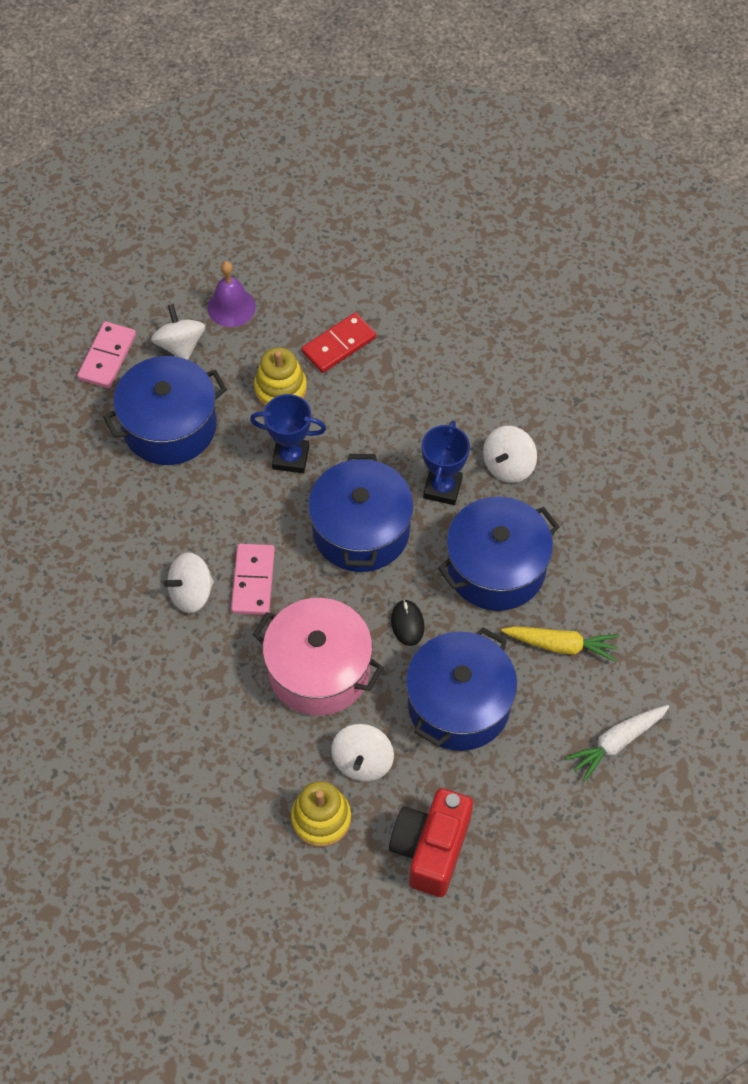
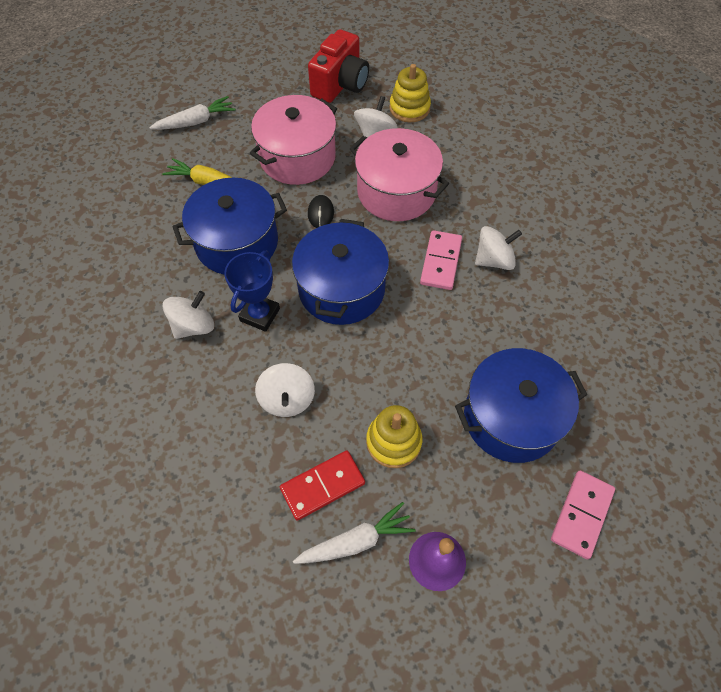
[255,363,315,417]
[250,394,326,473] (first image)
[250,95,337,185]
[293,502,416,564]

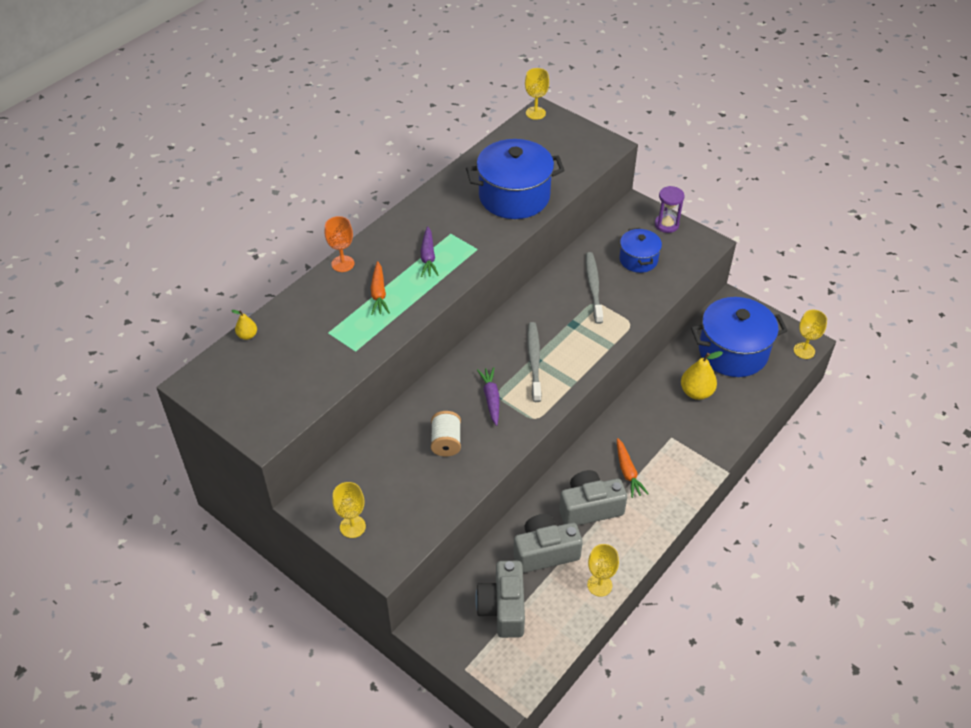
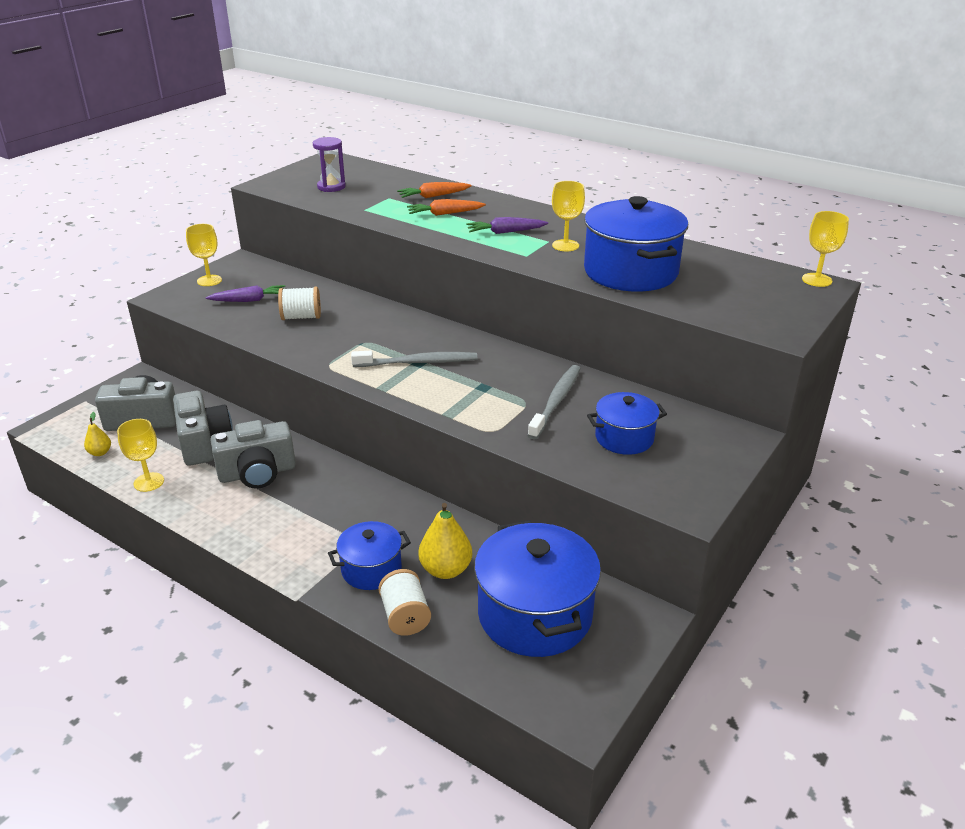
[313,137,346,192]
[325,216,354,272] (first image)
[527,365,581,439]
[84,412,111,456]
[552,181,585,251]
[206,285,285,302]
[397,182,472,198]
[210,420,296,489]
[328,521,411,590]
[378,569,431,636]

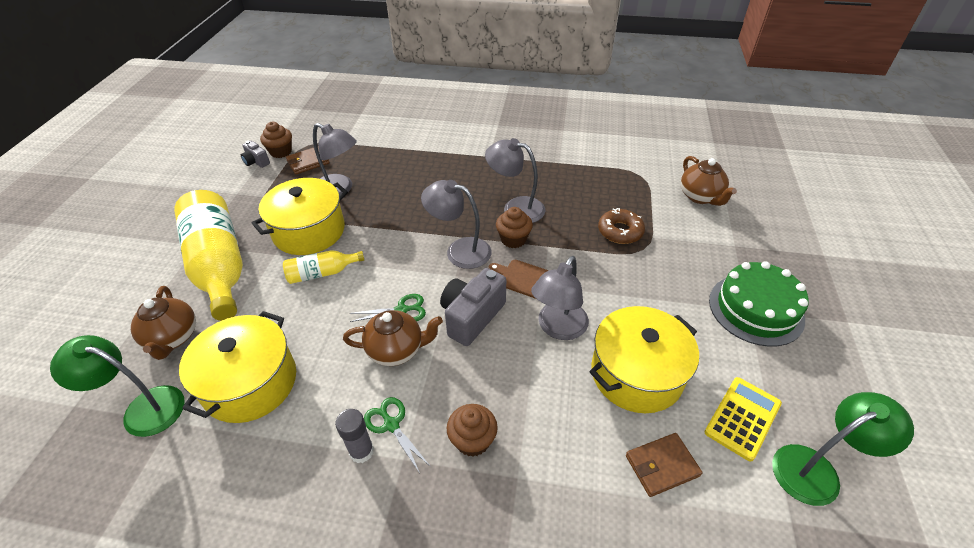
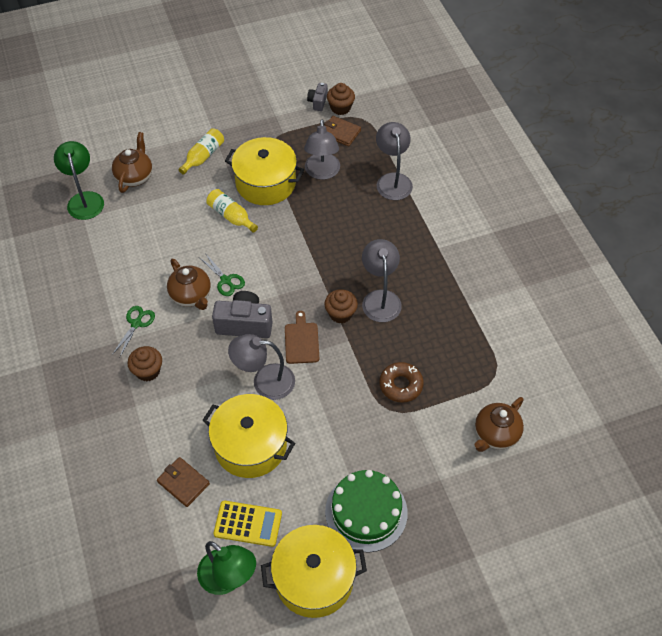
[376,122,413,200]
[179,128,224,175]
[112,132,152,193]
[261,525,367,618]
[335,409,374,463] (first image)

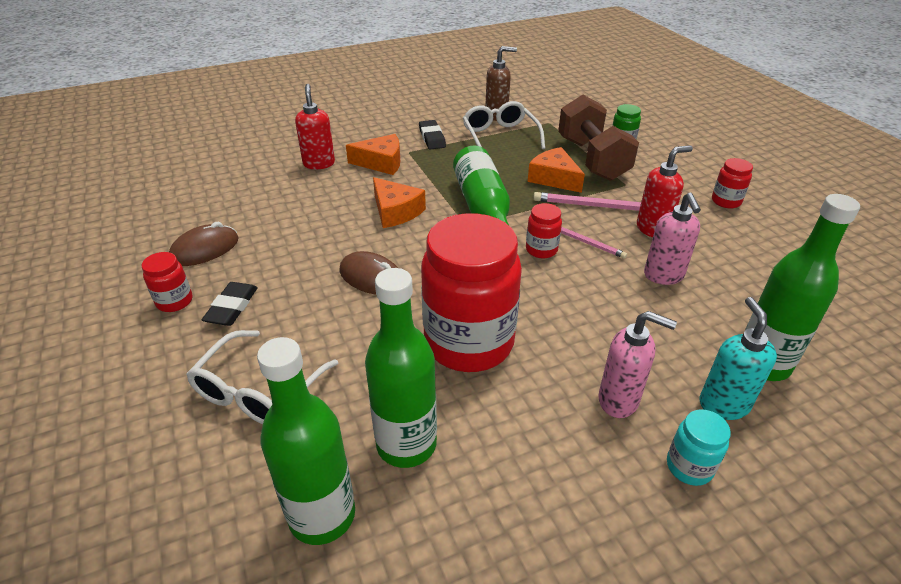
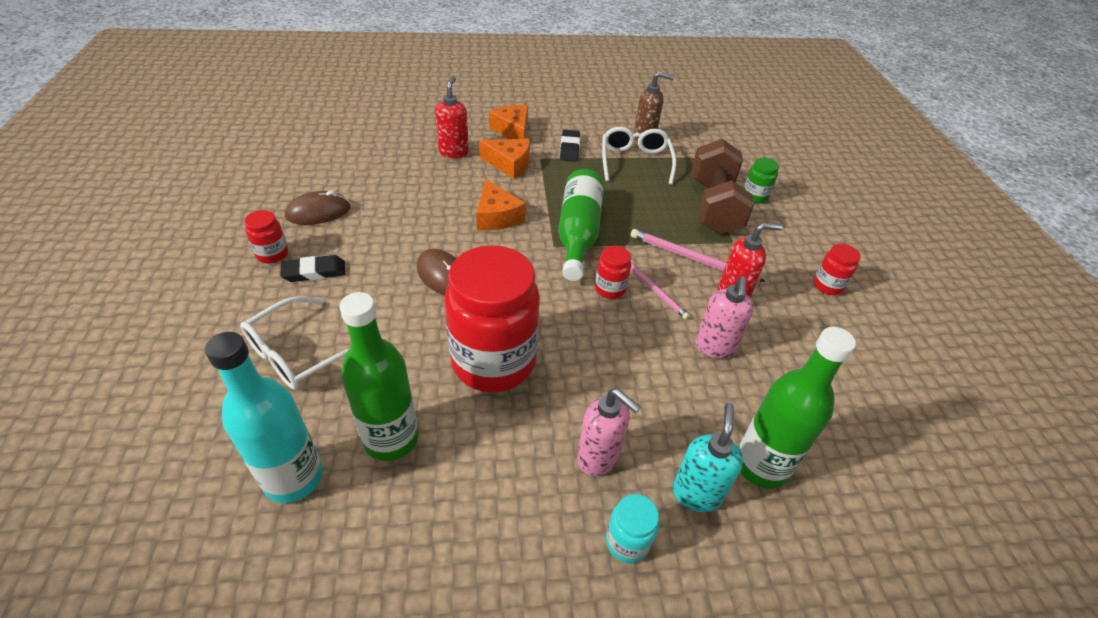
[489,105,528,139]
[280,255,345,282]
[205,332,323,503]

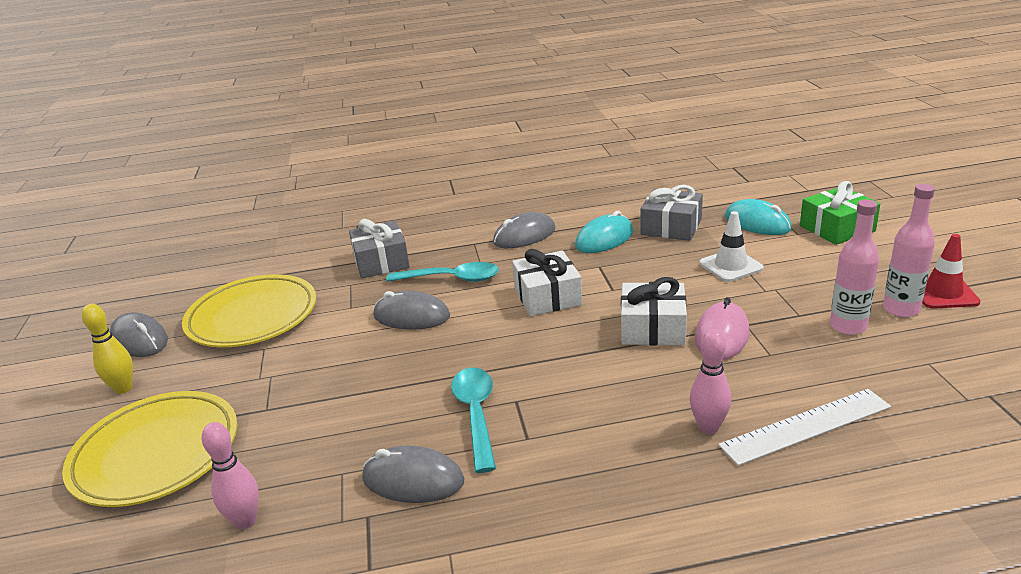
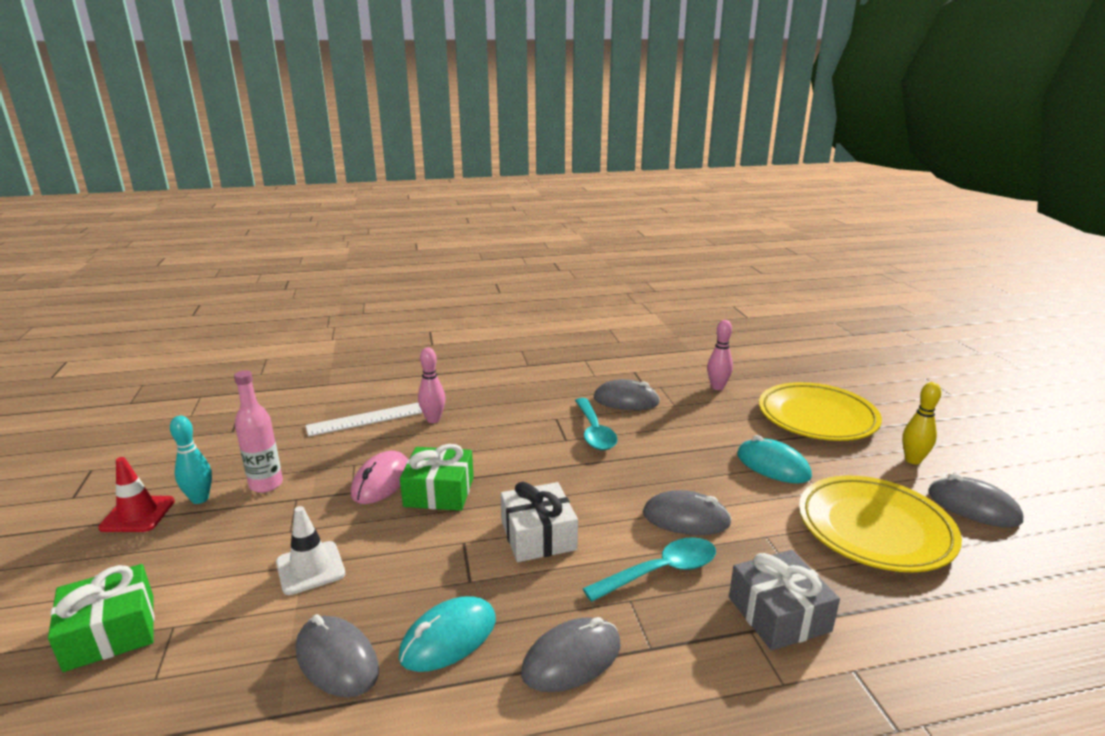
[170,416,212,504]
[296,614,379,698]
[737,435,812,483]
[583,537,716,602]
[400,444,474,511]

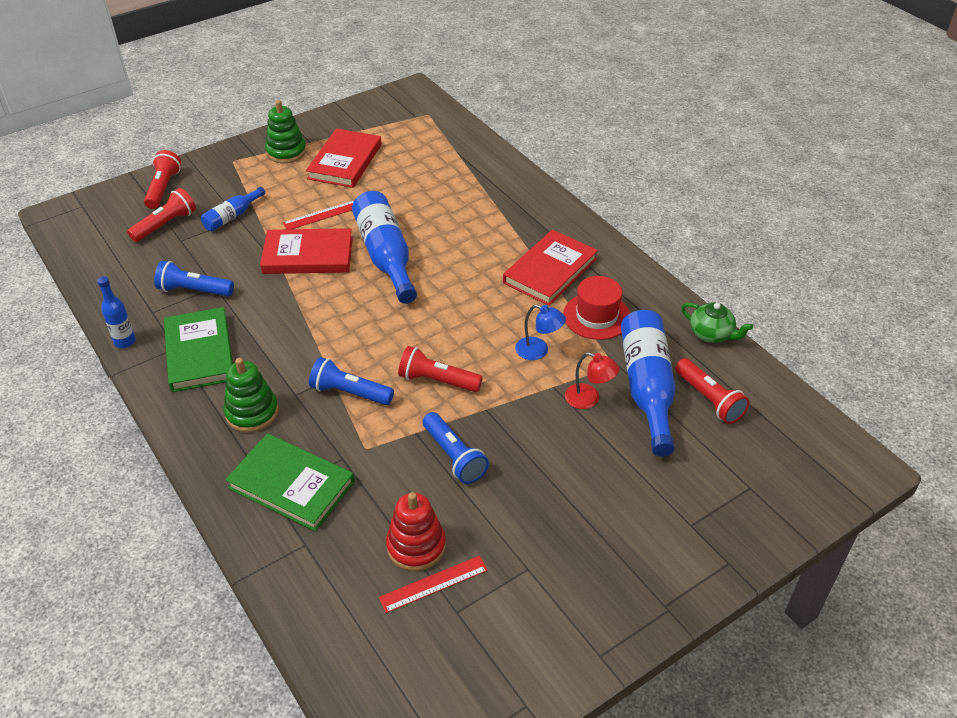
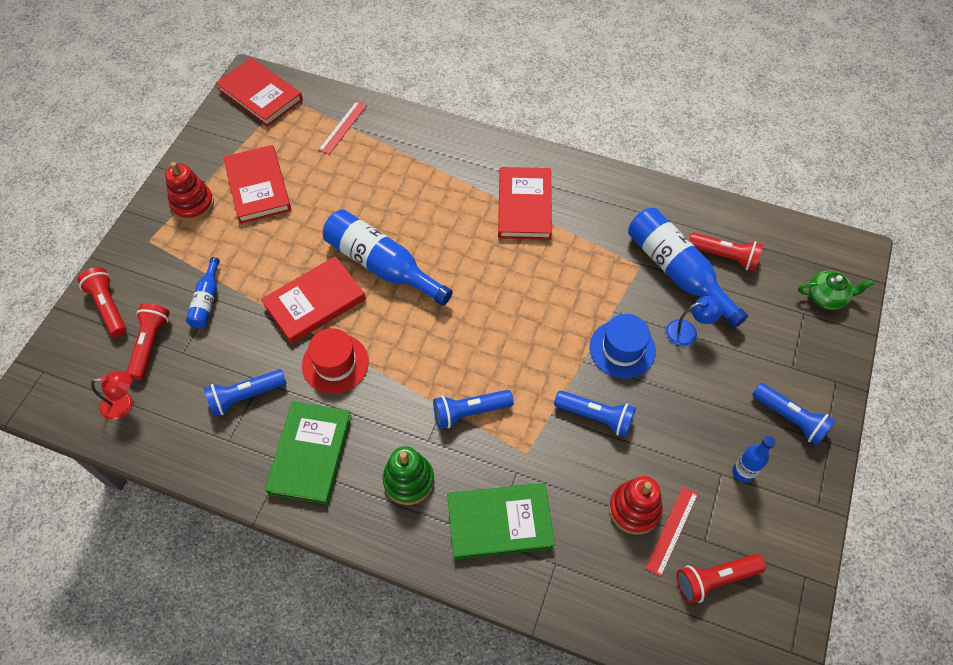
[165,162,214,221]
[318,101,367,155]
[732,436,775,483]
[302,328,369,394]
[798,271,874,310]
[666,296,723,346]
[265,401,352,505]
[677,554,766,604]
[91,371,133,420]
[216,58,303,127]
[590,314,656,379]
[752,383,835,446]

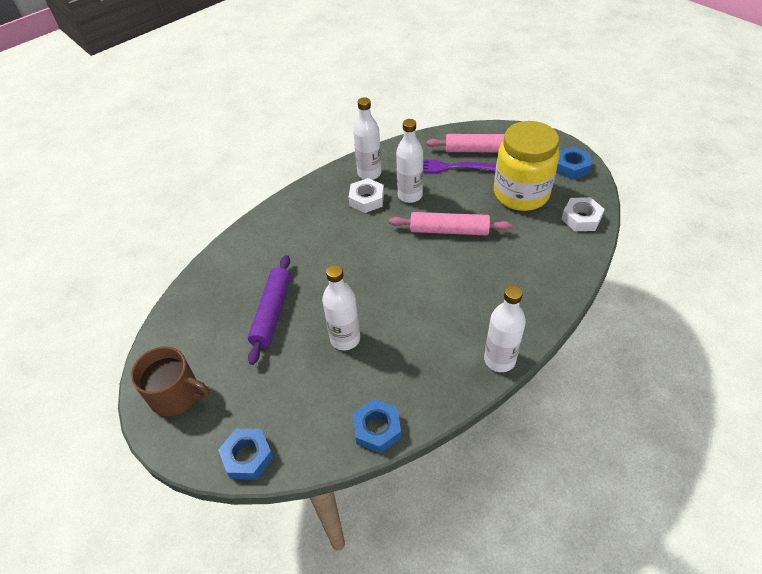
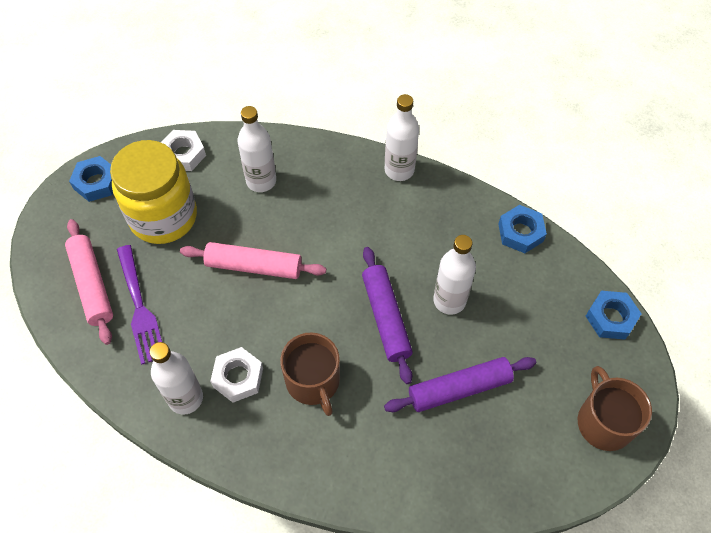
[237,106,276,192]
[180,242,326,279]
[362,247,413,384]
[280,333,340,416]

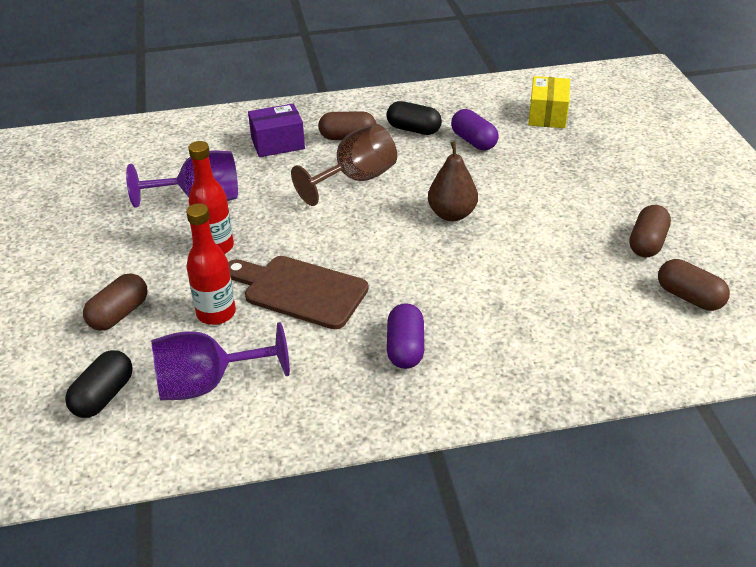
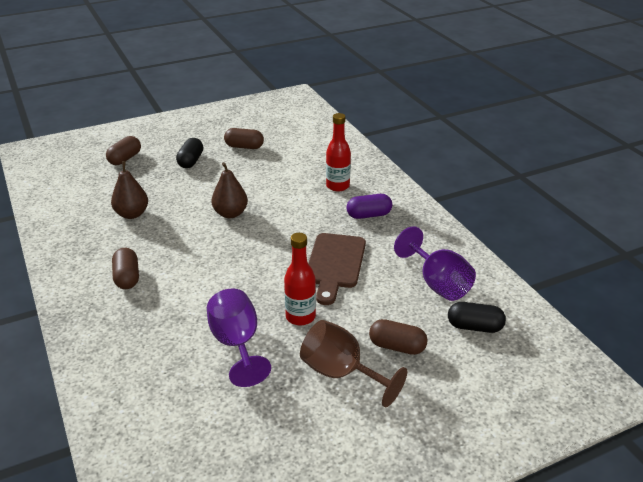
[528,76,570,128] (first image)
[176,138,203,168]
[248,104,305,157] (first image)
[111,161,148,219]
[300,320,407,407]
[326,113,351,192]
[106,136,141,165]

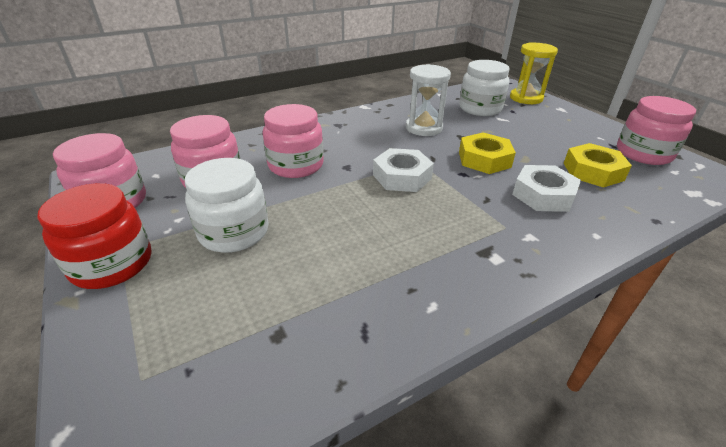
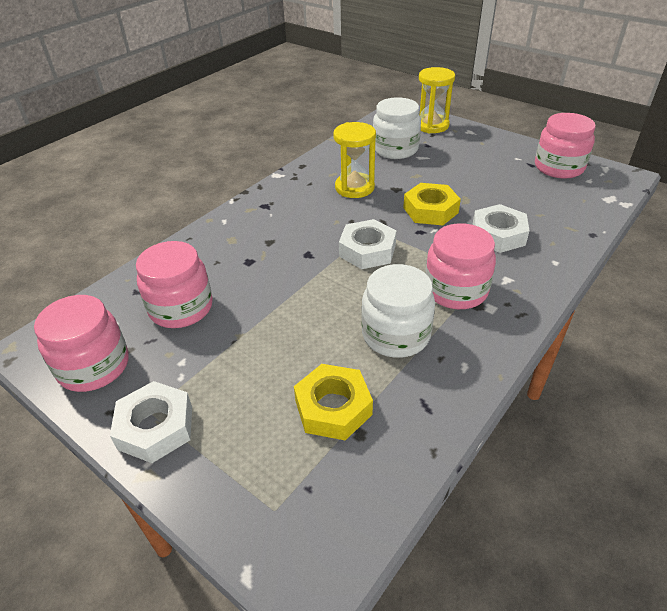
[334,122,376,198]
[425,223,496,309]
[294,364,373,440]
[361,264,435,358]
[110,381,192,463]

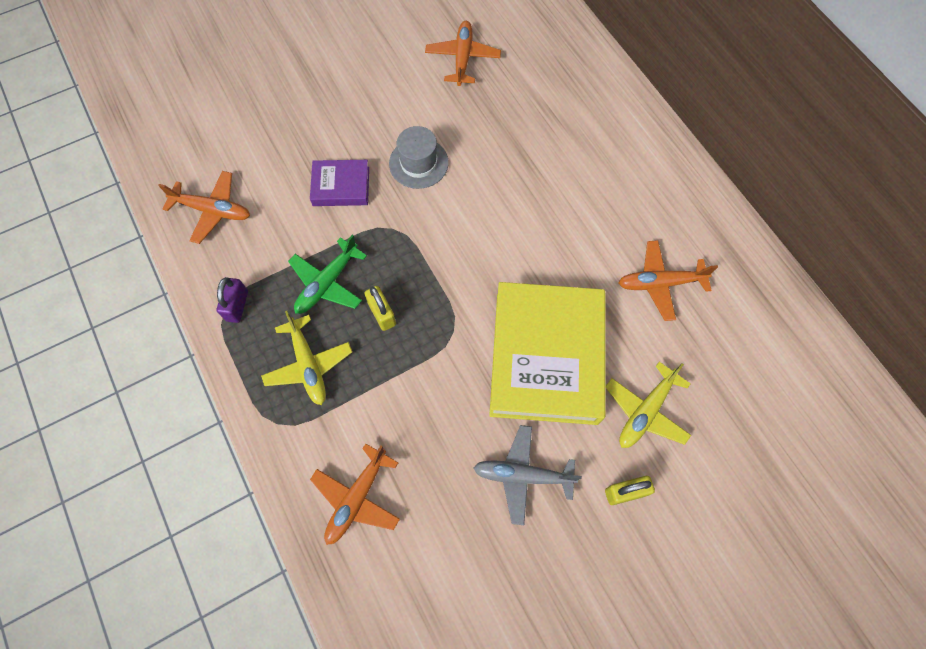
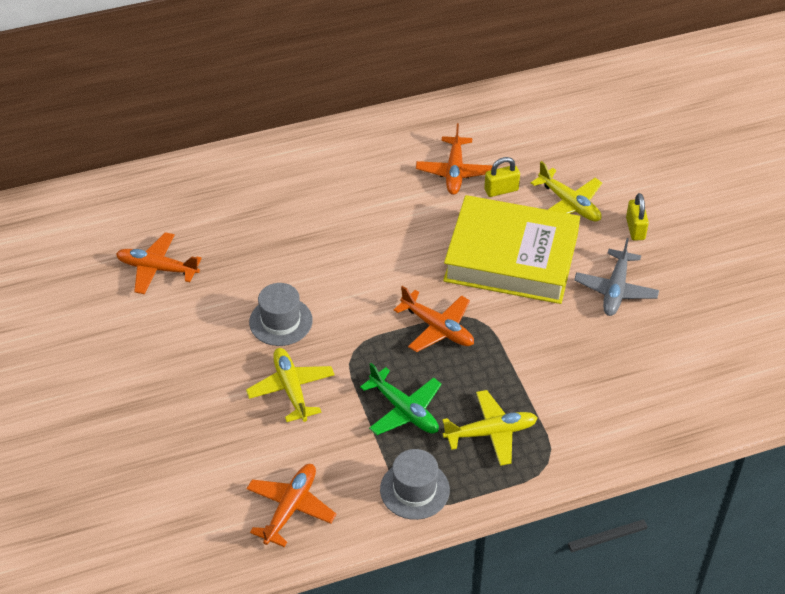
[246,348,335,422]
[380,449,450,520]
[484,157,520,197]
[394,286,474,352]

